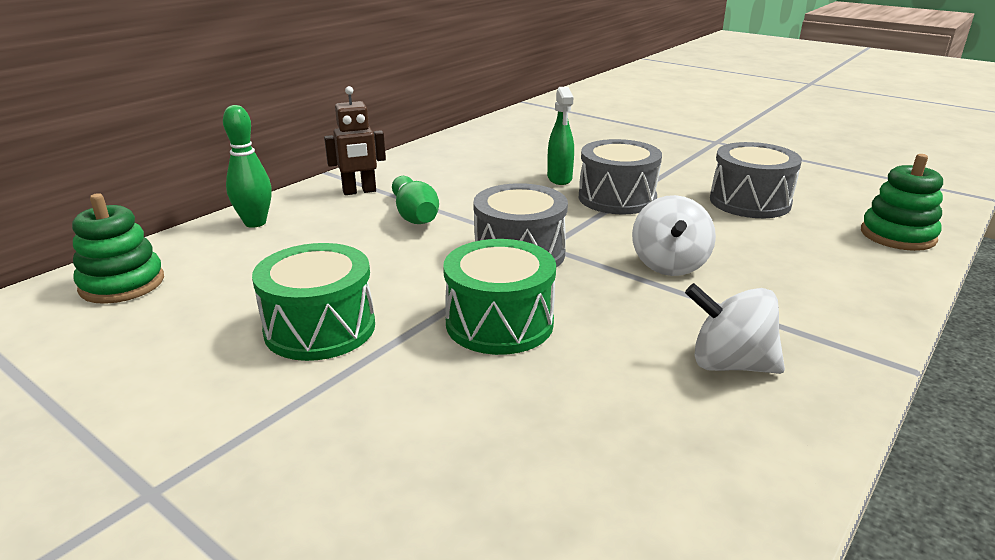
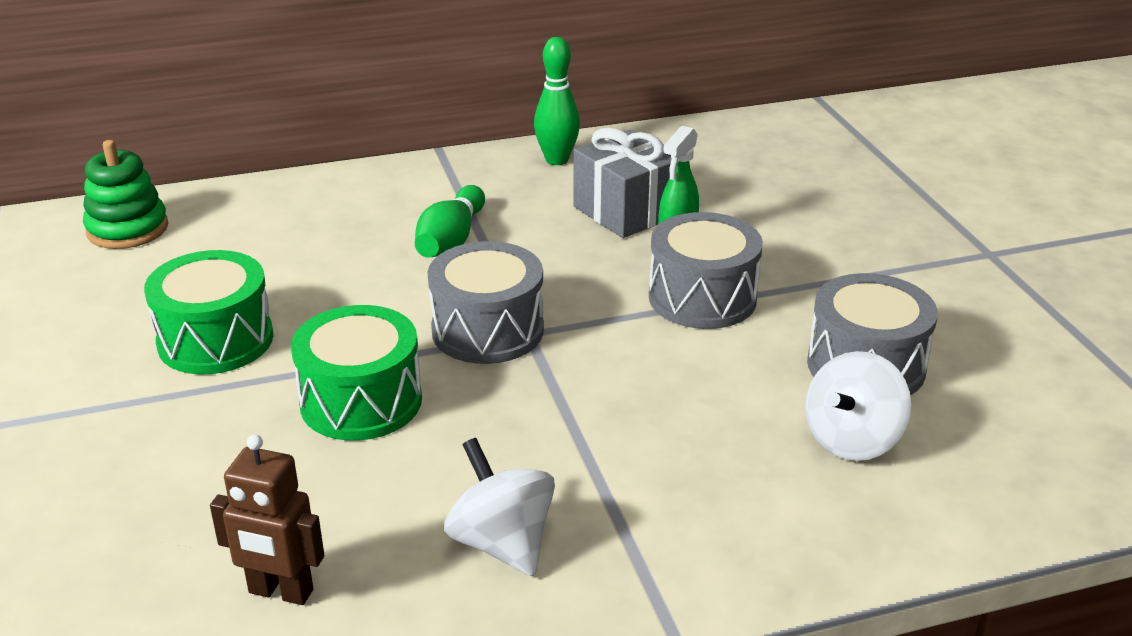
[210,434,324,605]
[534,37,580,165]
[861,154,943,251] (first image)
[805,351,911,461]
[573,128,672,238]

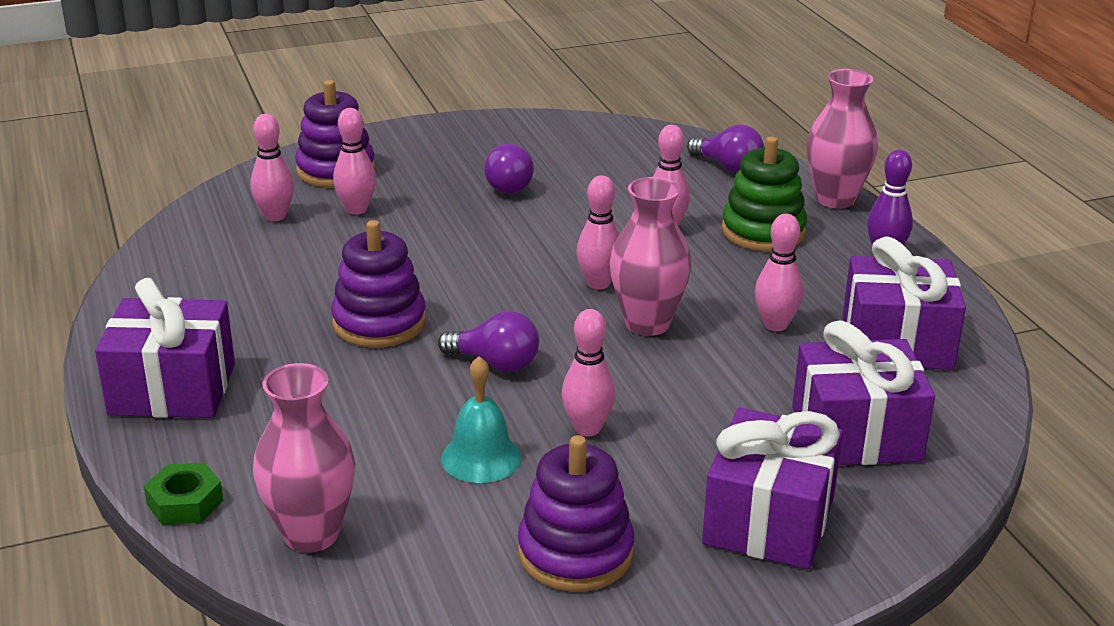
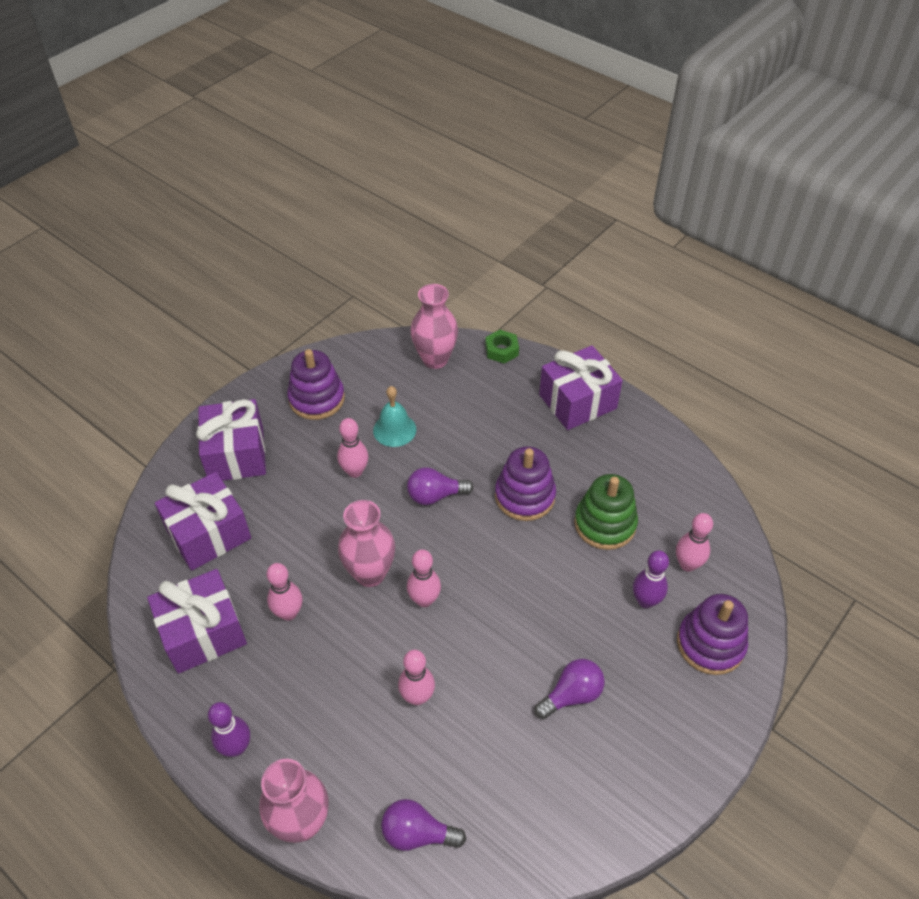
[633,550,669,608]
[574,474,638,550]
[534,659,605,719]

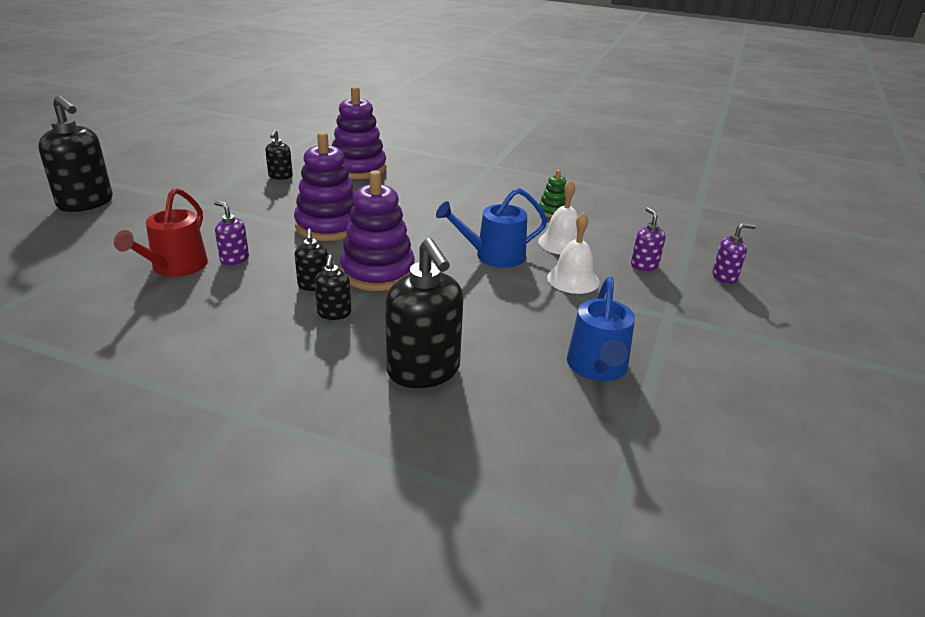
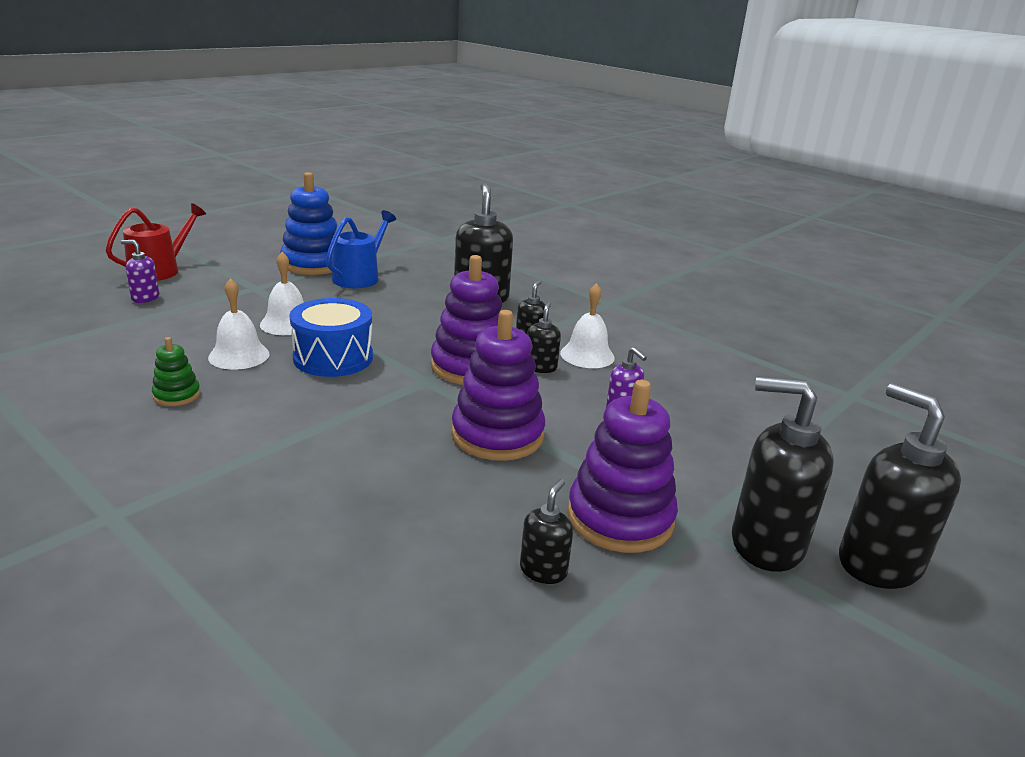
[567,380,678,553]
[105,203,206,281]
[290,298,373,377]
[631,207,666,271] (first image)
[280,172,337,275]
[560,283,615,368]
[732,376,834,572]

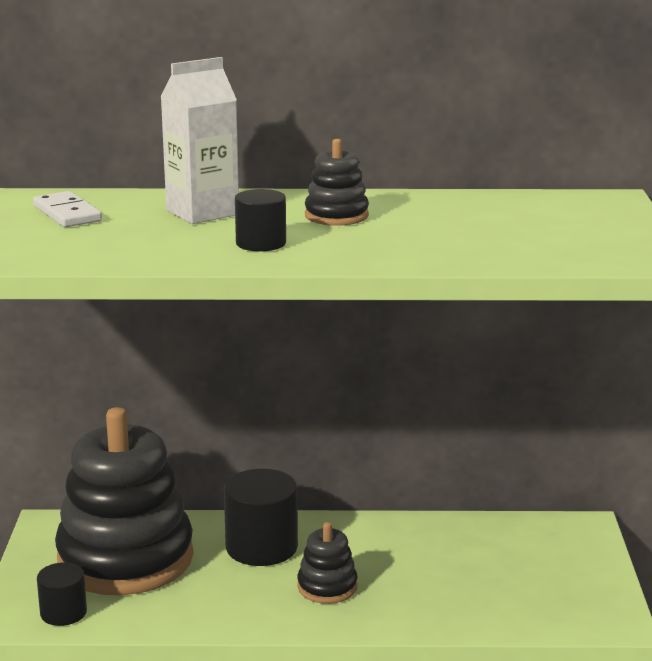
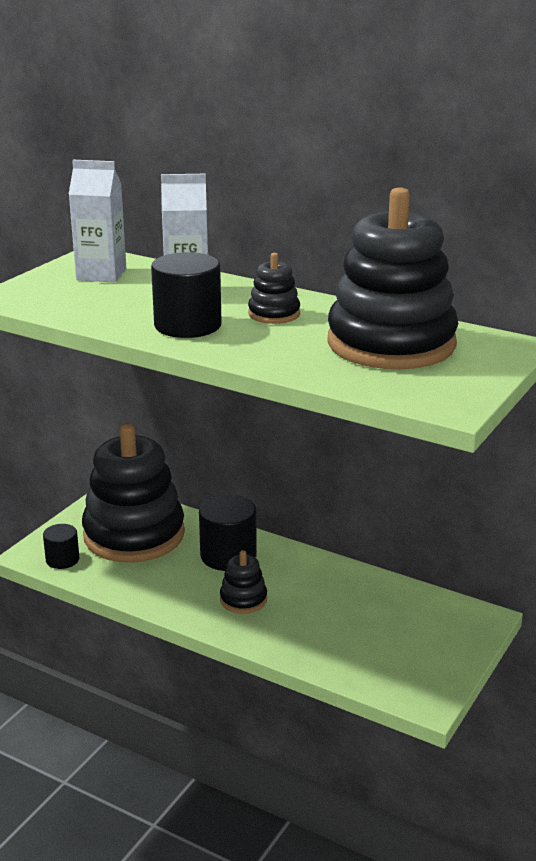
[151,252,221,338]
[69,160,126,283]
[327,187,458,369]

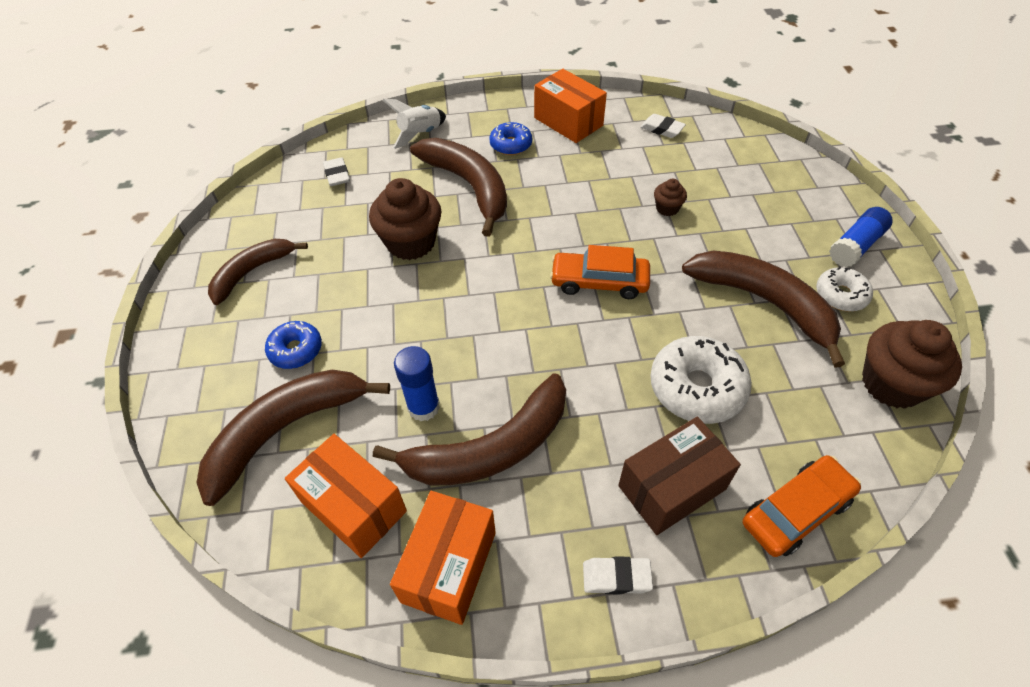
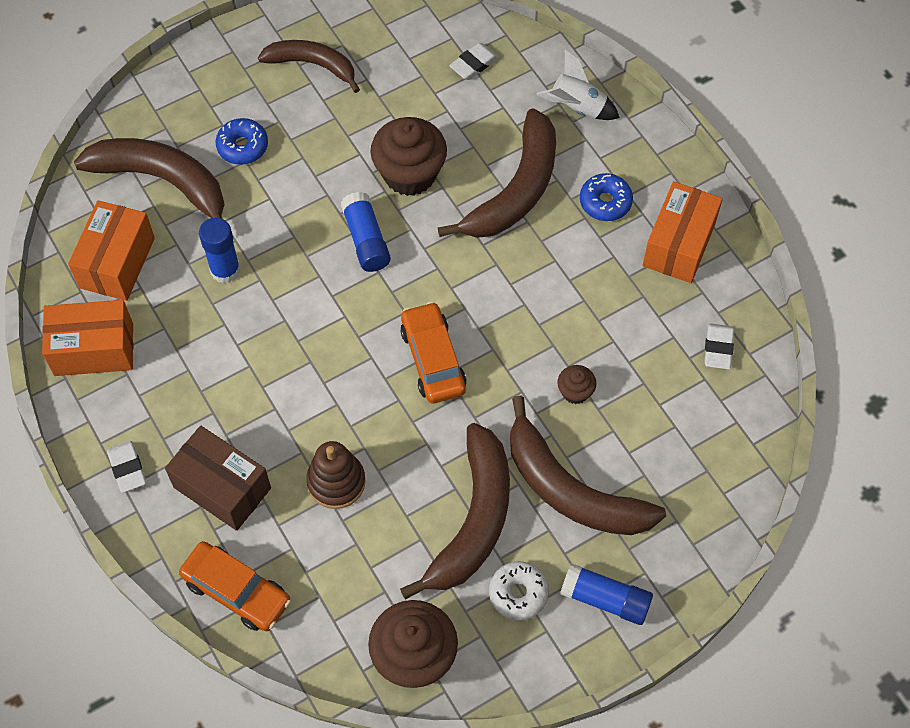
[306,441,366,509]
[510,396,666,535]
[341,192,391,272]

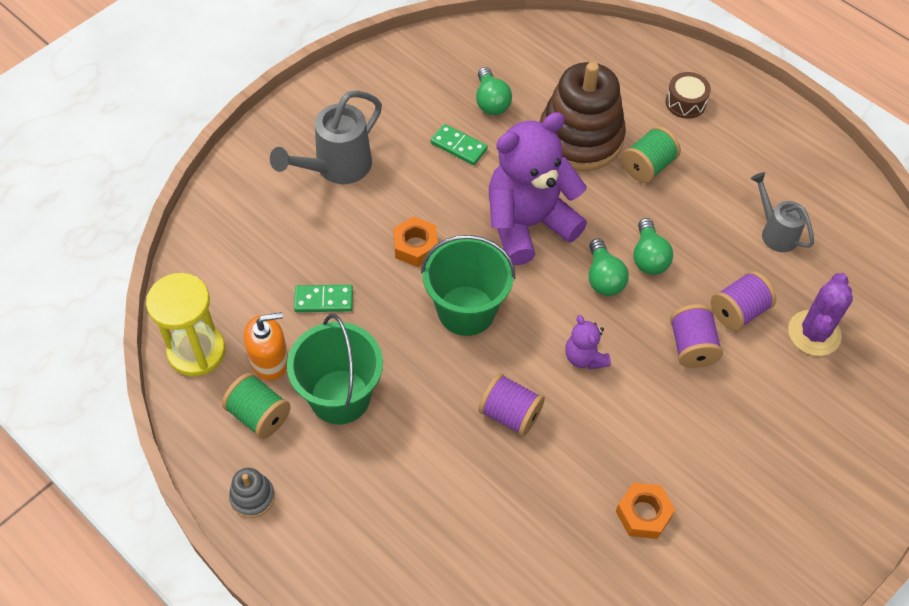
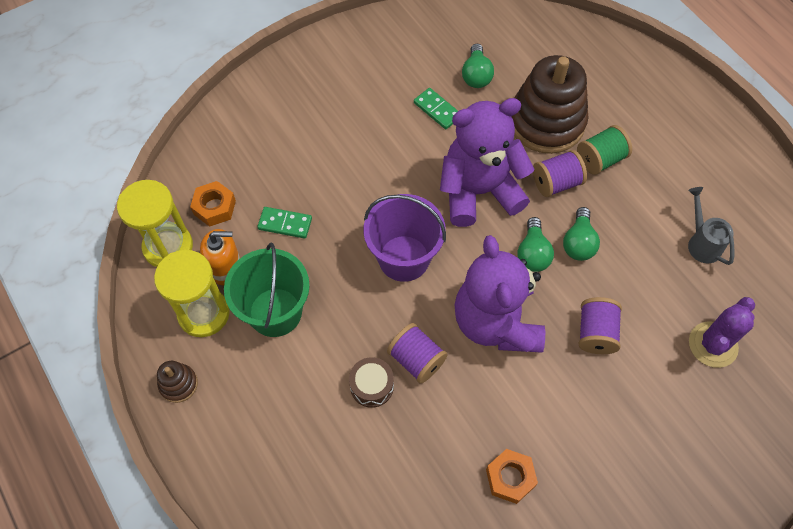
[349,357,394,408]
[270,90,382,184] (first image)
[190,181,236,227]
[363,194,446,282]
[533,150,587,197]
[454,235,545,353]
[154,250,230,337]
[157,361,198,403]

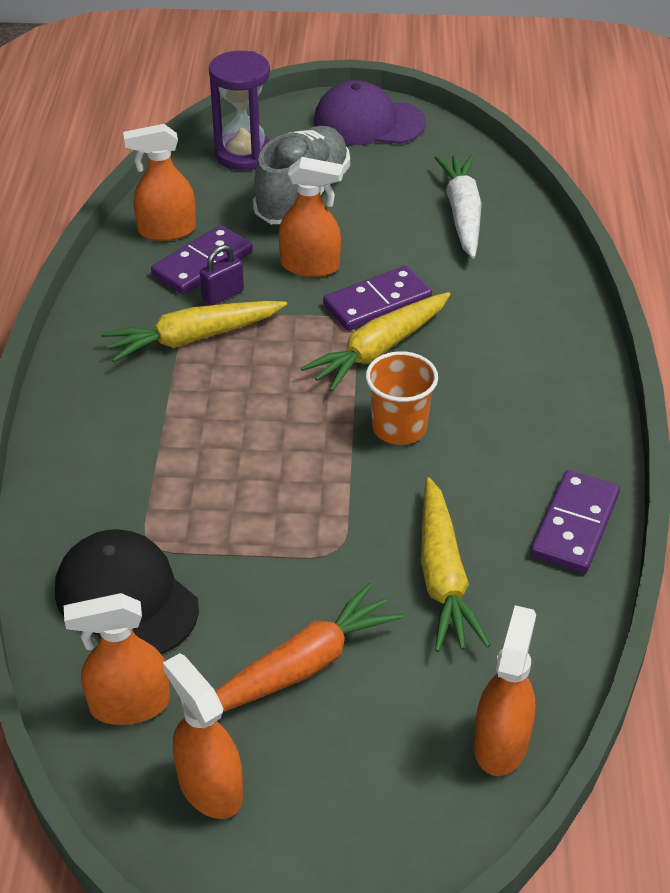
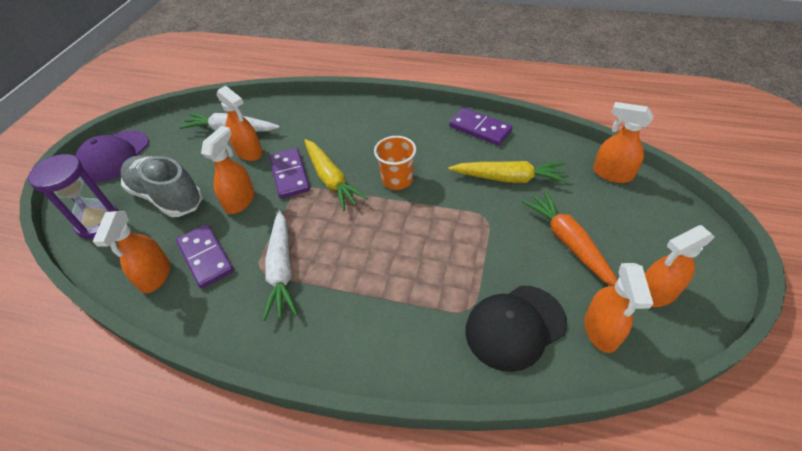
[200,245,244,305] (first image)
[263,210,298,321]
[217,86,262,161]

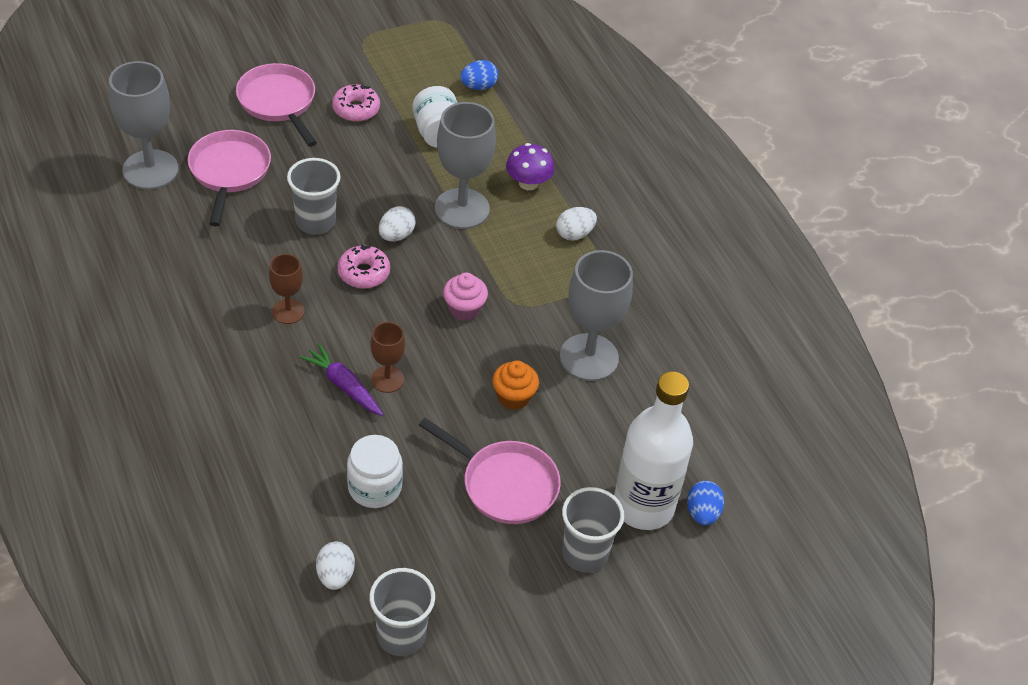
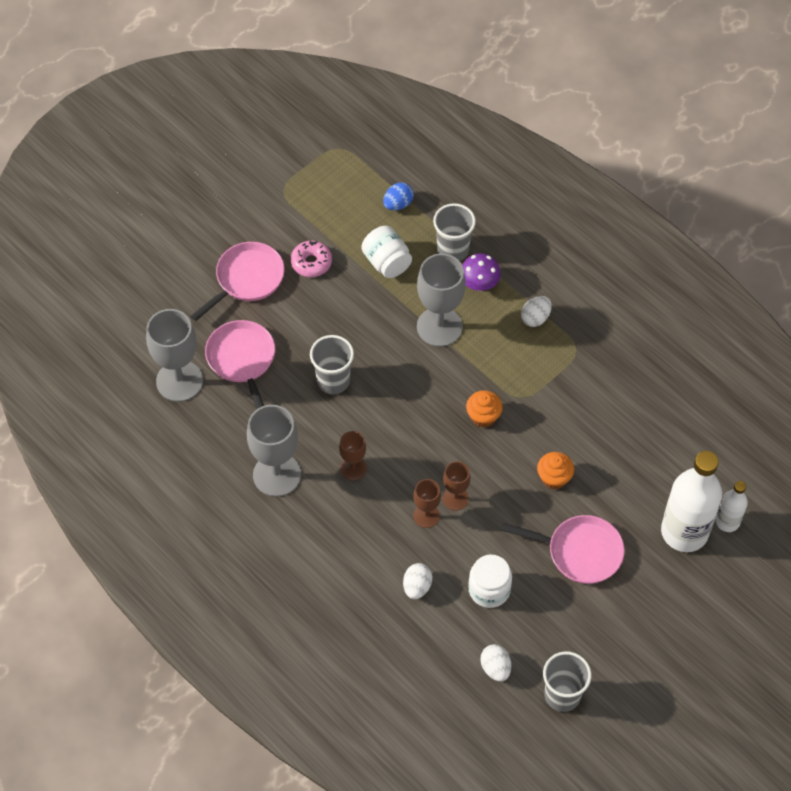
[190,242,285,321]
[403,563,432,599]
[337,245,390,289] (first image)
[247,405,301,497]
[466,390,503,428]
[413,479,441,528]
[716,481,748,532]
[433,203,476,261]

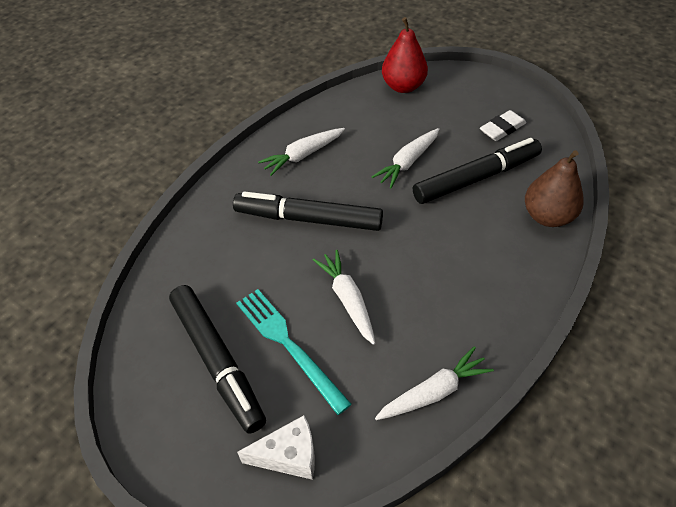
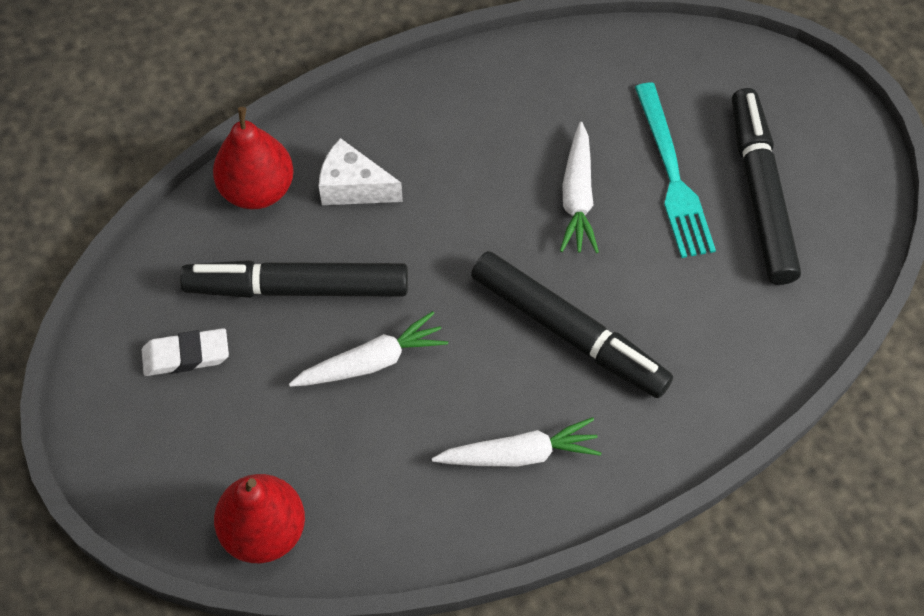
[213,107,294,209]
[375,346,494,420] (first image)
[319,138,403,205]

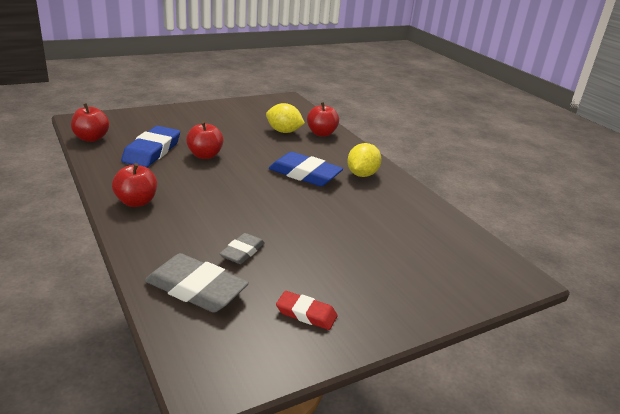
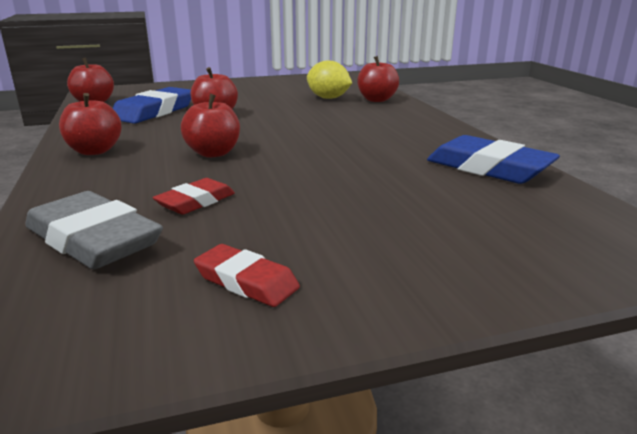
[347,143,382,177] (first image)
[427,135,560,184]
[153,178,235,215]
[181,94,240,158]

